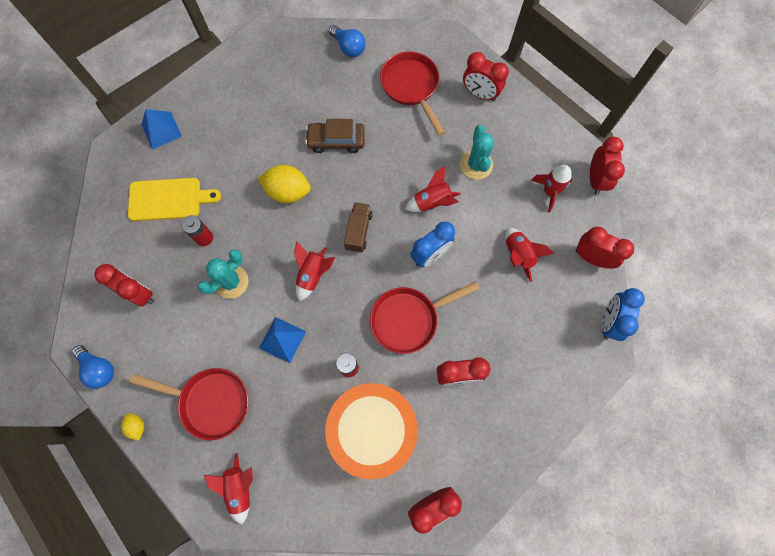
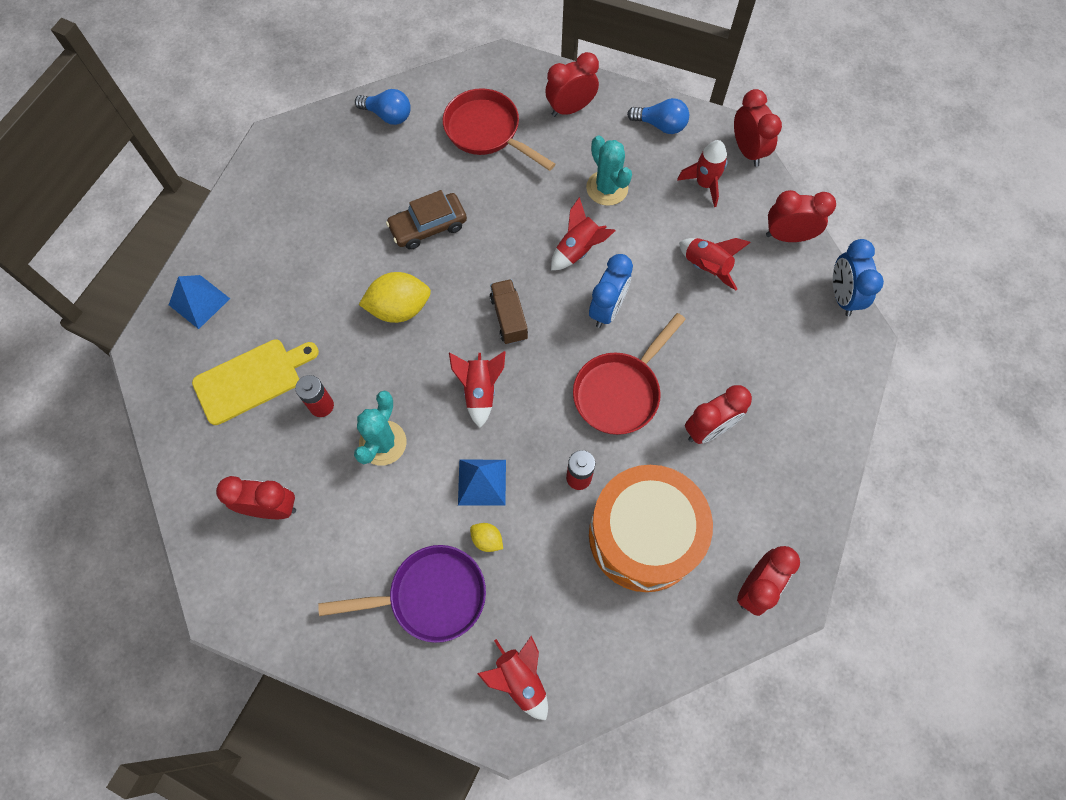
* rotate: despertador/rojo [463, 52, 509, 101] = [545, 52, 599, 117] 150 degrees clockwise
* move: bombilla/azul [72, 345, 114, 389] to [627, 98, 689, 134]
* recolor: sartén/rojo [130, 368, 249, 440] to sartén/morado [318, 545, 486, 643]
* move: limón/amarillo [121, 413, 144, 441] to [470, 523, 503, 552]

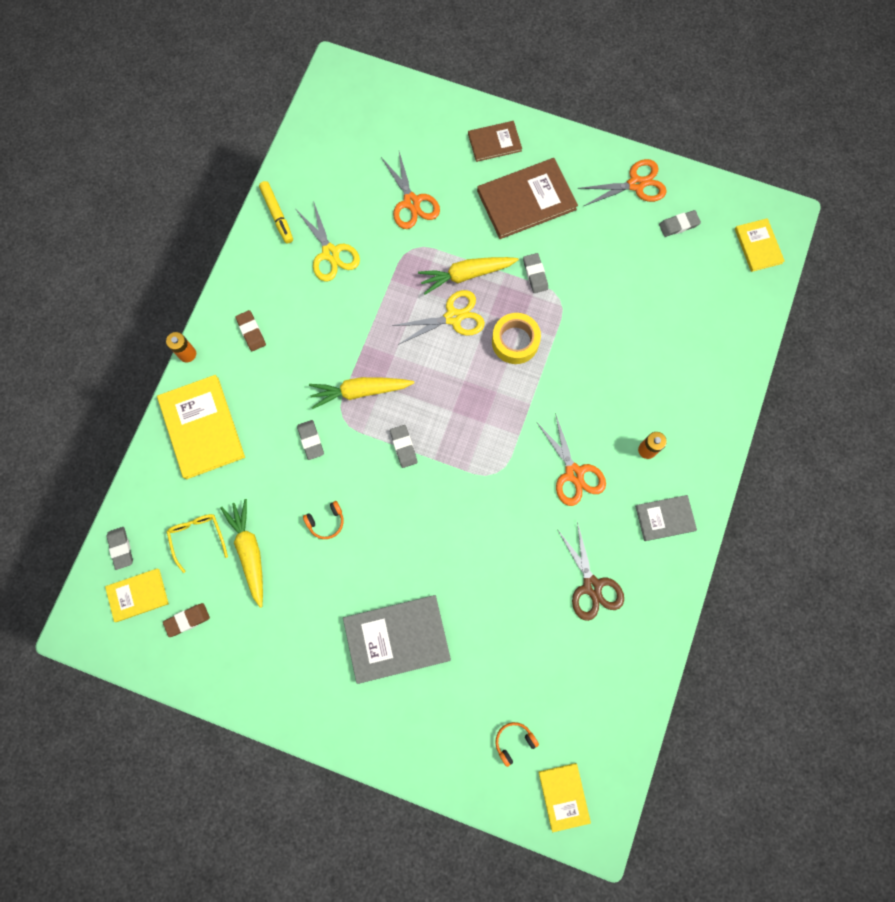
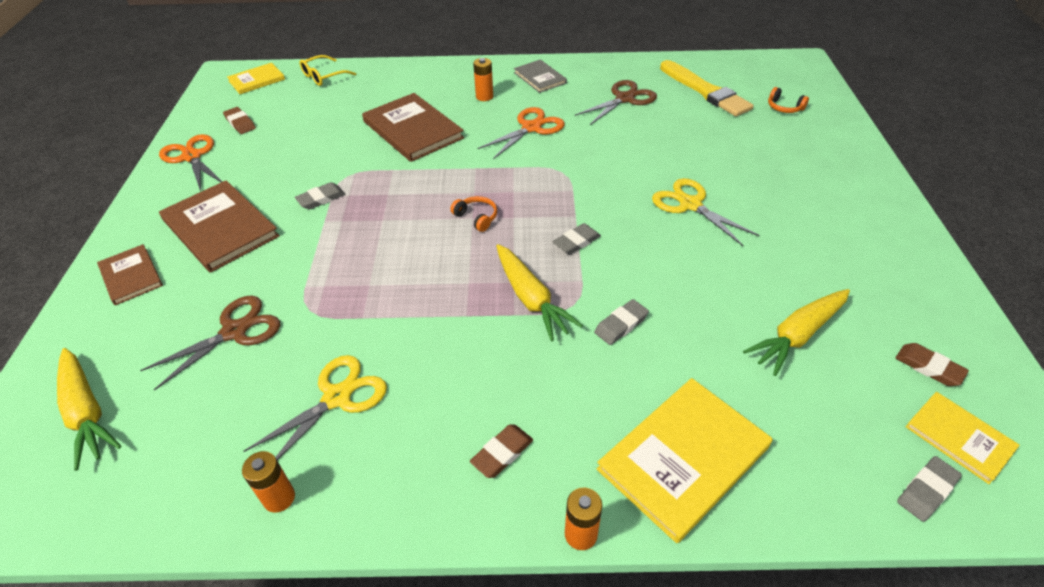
* recolor: tijeras/naranja [380, 152, 440, 229] to tijeras/marrón [140, 296, 280, 391]
* replace: rotulador/amarillo [259, 181, 293, 243] to pila/naranja [242, 451, 295, 513]
* recolor: goma de borrar/gris [659, 210, 701, 237] to goma de borrar/marrón [223, 107, 256, 134]
* move: zanahoria/amarillo [418, 257, 519, 295] to [57, 348, 121, 471]
* move: tijeras/amarillo [392, 290, 485, 345] to [652, 178, 760, 246]
* delete: cinta adhesiva/amarillo [492, 313, 541, 364]
* move: auriculares/naranja [303, 501, 344, 539] to [450, 196, 497, 232]
* move: gafas/amarillo [167, 514, 228, 573] to [300, 55, 356, 86]
* delete: libro/gris [343, 595, 451, 684]
* delete: libro/amarillo [539, 763, 591, 832]
* insert: pincel/amarillo [660, 60, 754, 116]
* insert: libro/marrón [362, 93, 464, 162]

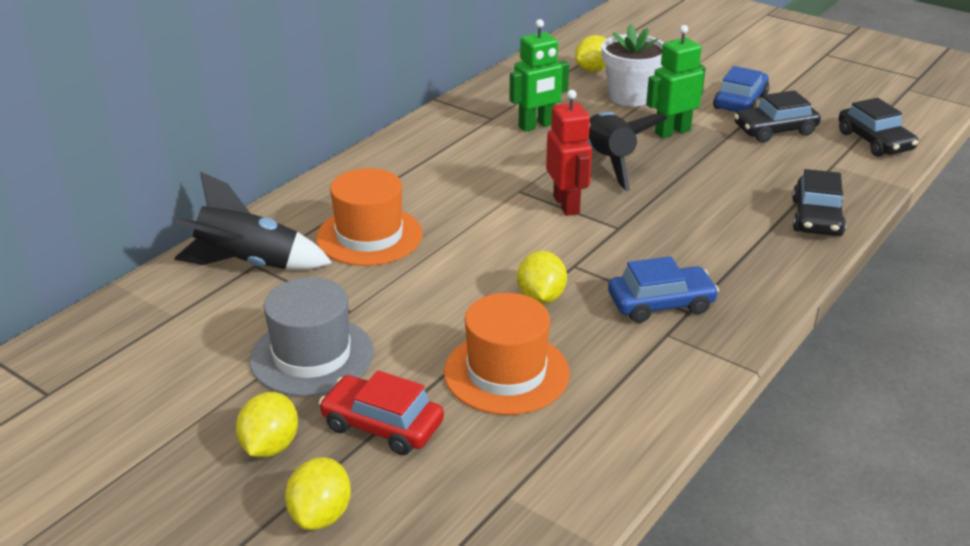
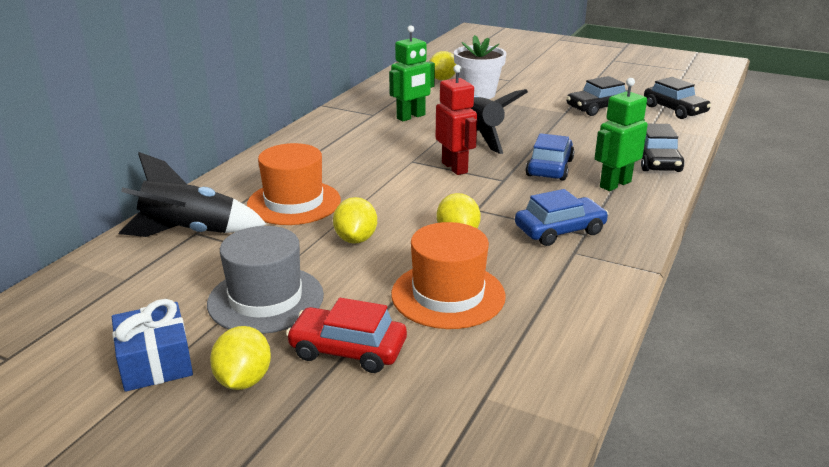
* move: robot/verde [646, 25, 706, 138] to [594, 78, 648, 191]
* move: coche/azul [713, 66, 769, 112] to [526, 133, 574, 181]
* move: limón/amarillo [285, 458, 351, 530] to [333, 197, 377, 244]
* insert: regalo/azul [112, 299, 193, 392]

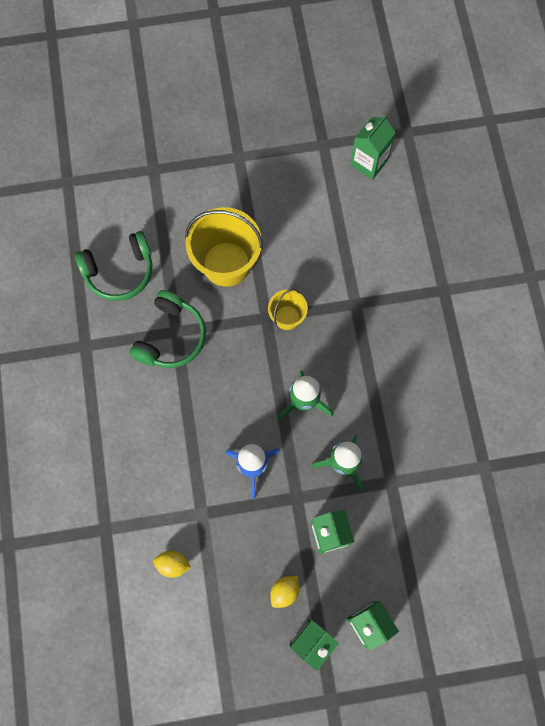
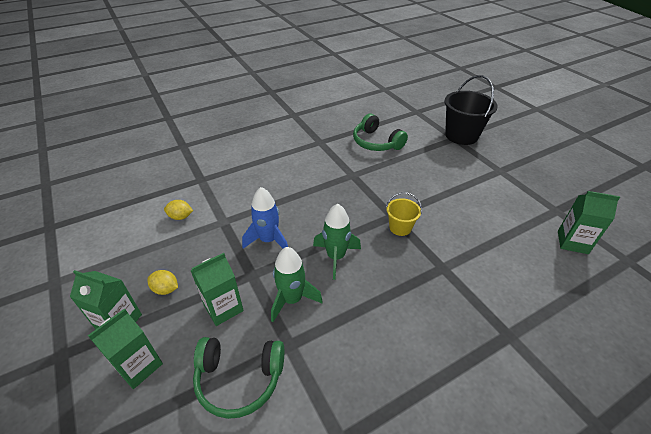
* delete: balde/amarillo [185, 207, 263, 287]
* move: auriculares/verde [129, 290, 206, 368] to [193, 337, 284, 419]
* rotate: limón/amarillo [153, 550, 191, 578] = [164, 200, 193, 220] 75 degrees counterclockwise
* insert: balde/negro [444, 75, 498, 145]

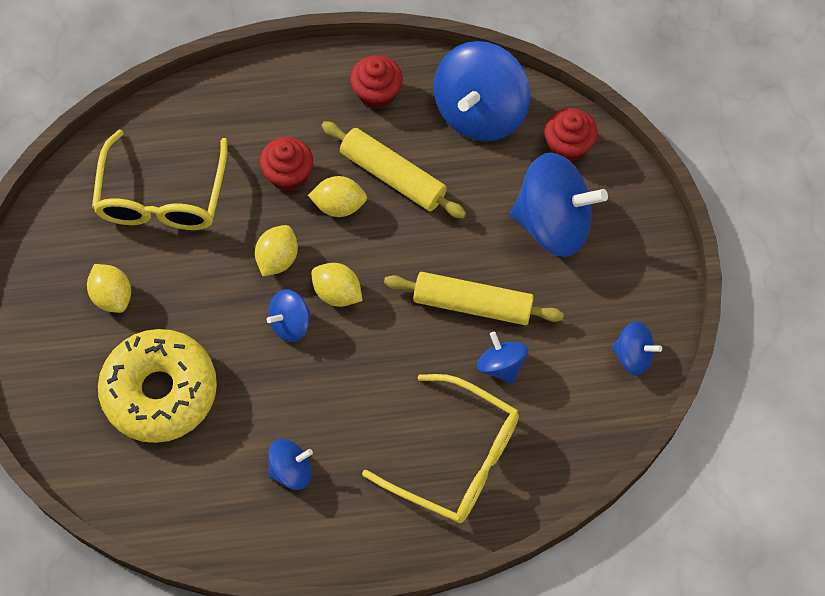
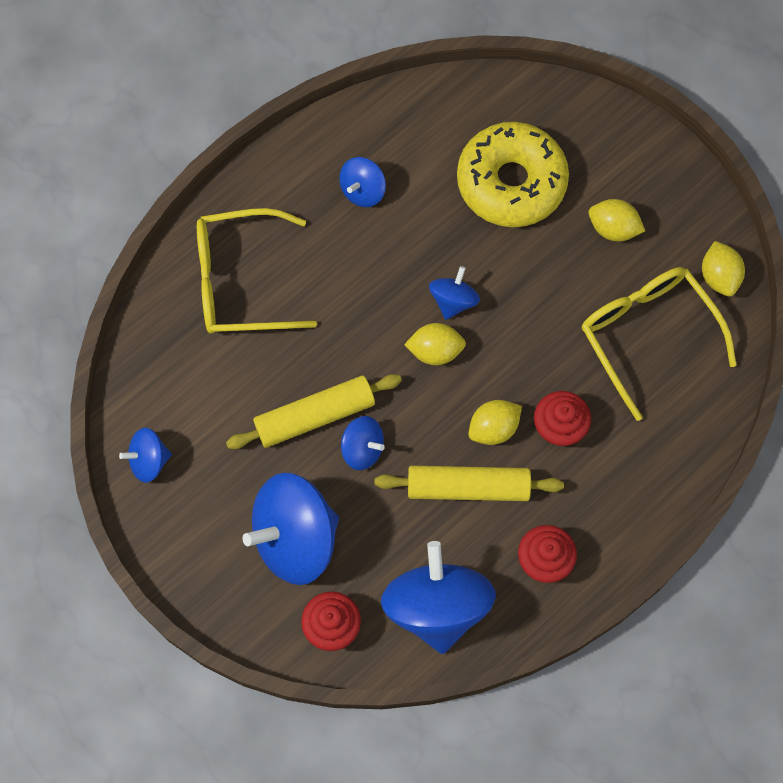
* move: limón/amarillo [255, 225, 298, 277] to [702, 241, 745, 296]
* move: peonza/azul [477, 332, 528, 384] to [341, 416, 385, 470]

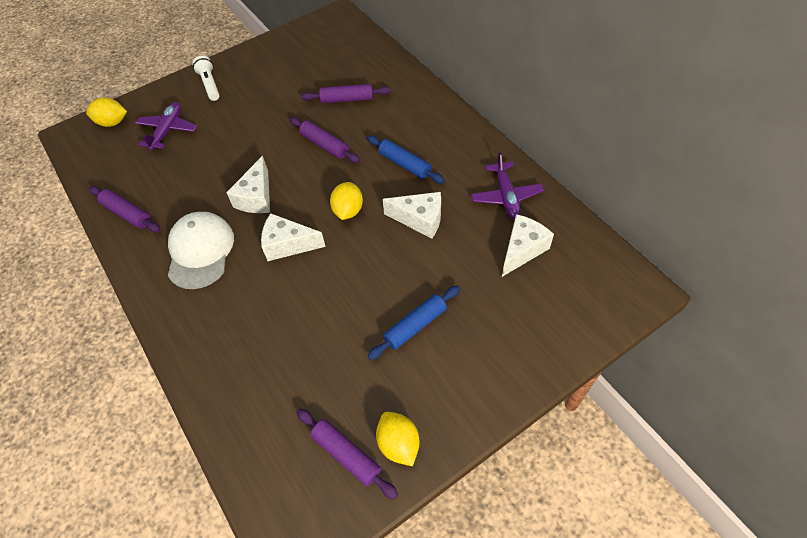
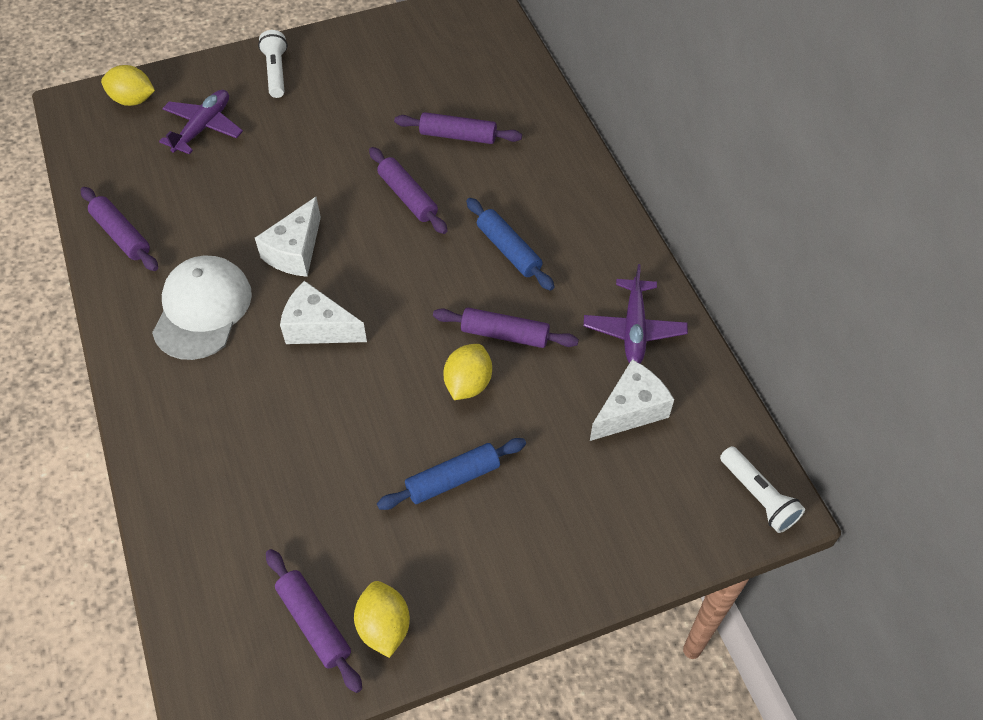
* move: limón/amarillo [330, 182, 363, 220] to [443, 344, 492, 400]
* replace: queso/blanco [382, 192, 441, 239] to rodillo/morado [433, 308, 579, 348]
* insert: lámpara de mano/blanco [720, 446, 805, 533]

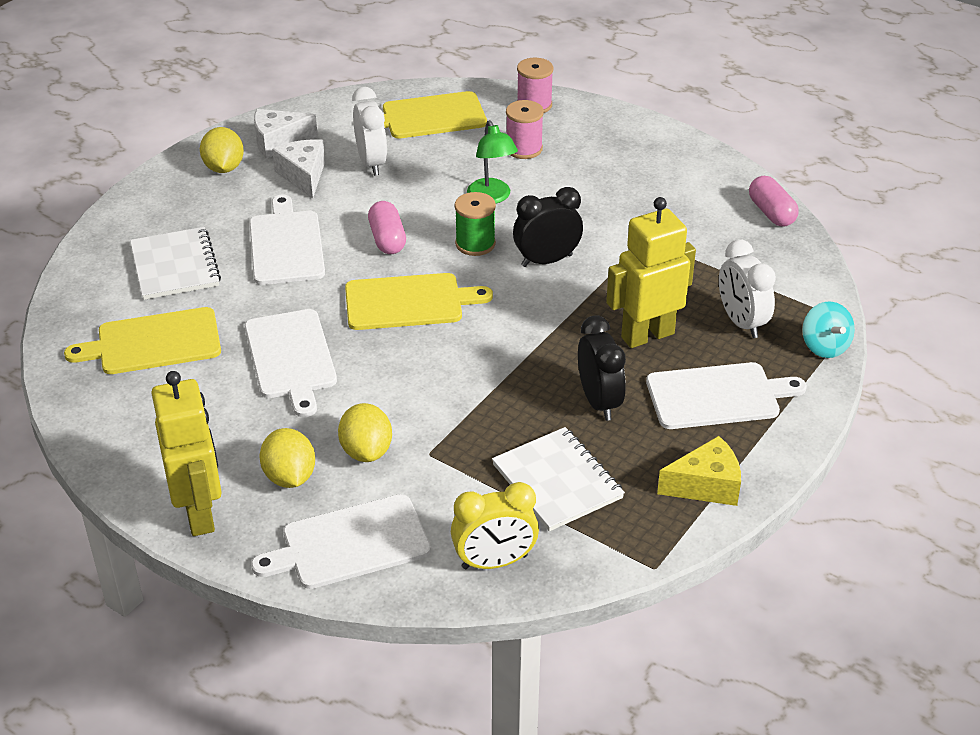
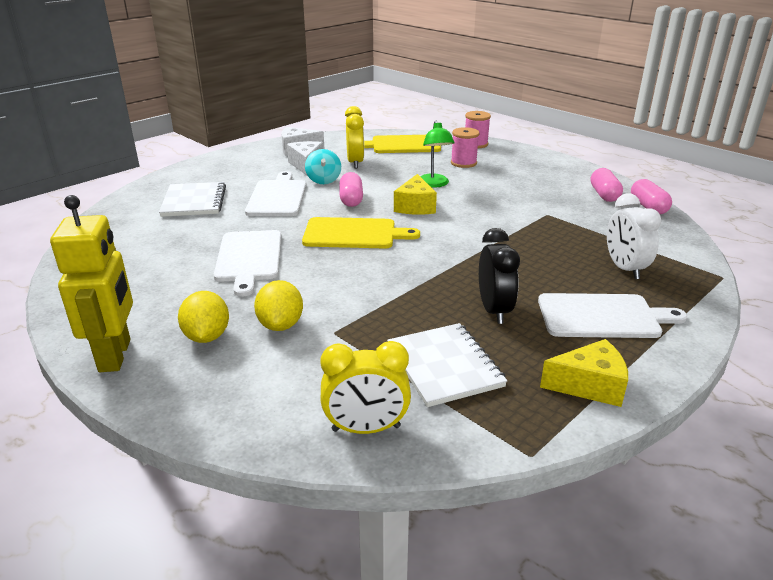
* recolor: despertador/blanco [352, 87, 387, 176] to despertador/amarillo [345, 106, 364, 169]
* delete: limón/amarillo [200, 127, 244, 173]
* delete: despertador/negro [513, 187, 583, 267]
* replace: carrete/verde [455, 192, 496, 256] to queso/amarillo [394, 174, 437, 215]
* delete: robot/amarillo [606, 197, 696, 348]
* move: peonza/turquesa [802, 301, 855, 358] to [305, 149, 341, 184]
* delete: tabla de cortar/amarillo [64, 307, 221, 374]
* delete: tabla de cortar/blanco [251, 494, 431, 589]
* insert: cápsula/rosa [591, 168, 623, 202]

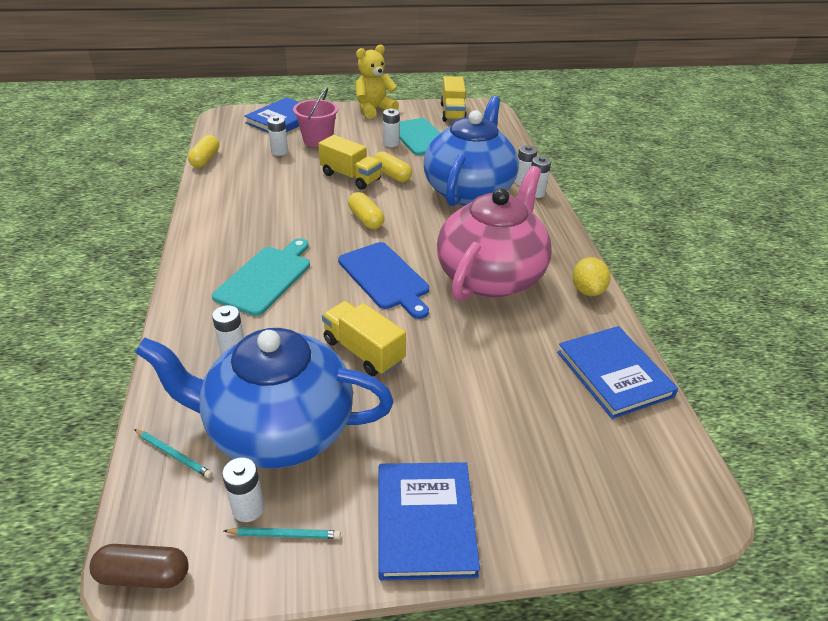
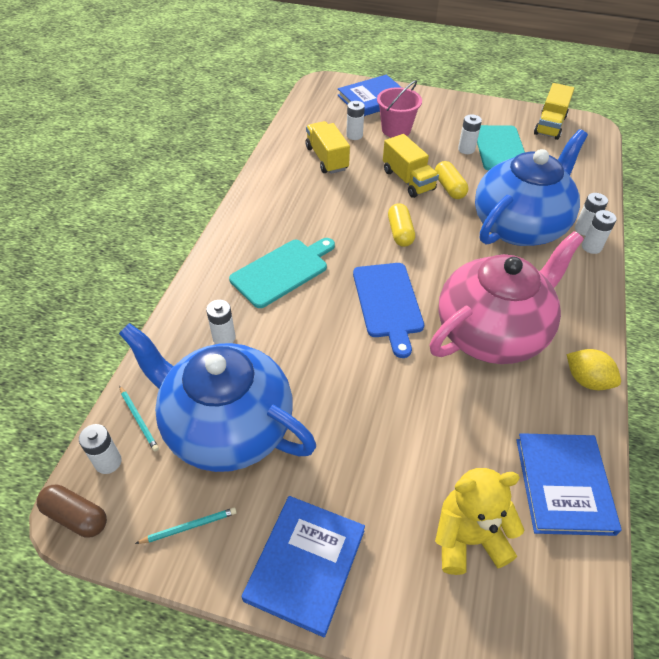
* move: osito/amarillo [355, 45, 399, 119] to [435, 468, 524, 575]
* delete: cápsula/amarillo [188, 135, 219, 168]
* rotate: limón/amarillo [573, 257, 610, 296] = [567, 349, 621, 390] 75 degrees counterclockwise
* move: camión/amarillo [322, 301, 406, 376] to [306, 121, 350, 174]
* move: pila/blanco [222, 457, 264, 522] to [79, 424, 122, 474]
* rotate: lápiz/turquesa [224, 527, 341, 539] = [135, 507, 237, 544] 45 degrees counterclockwise

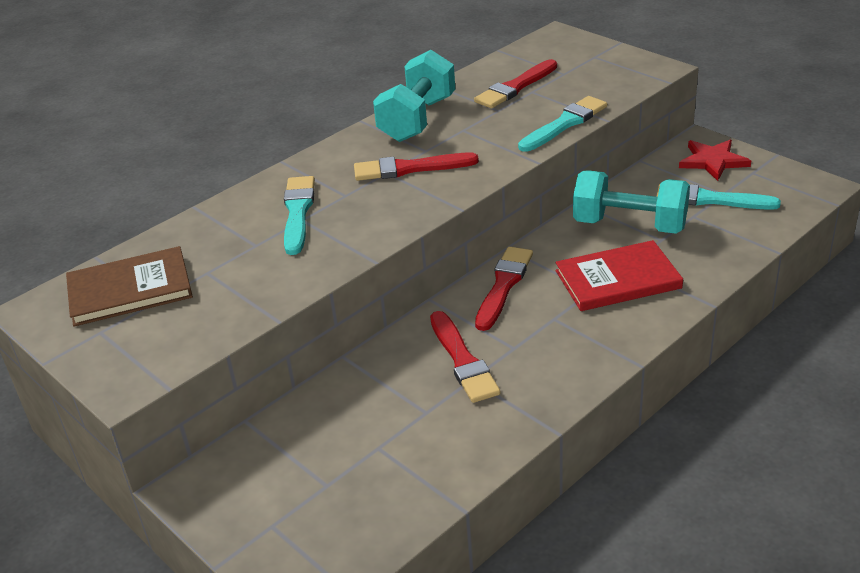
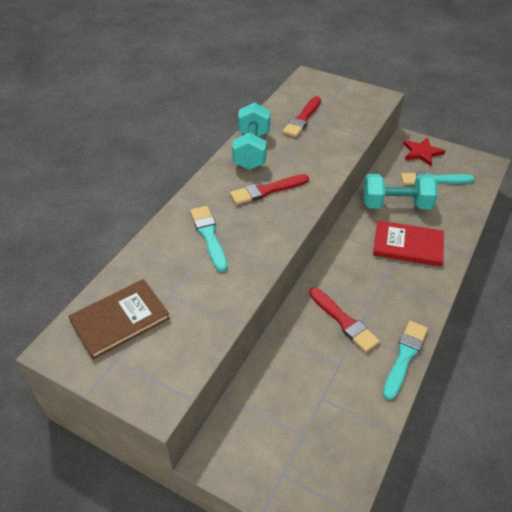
* move: pincel/turquesa [518, 96, 607, 152] to [383, 321, 428, 400]
* rotate: libro/rojo [556, 240, 683, 311] = [373, 220, 444, 267] 45 degrees clockwise
* delete: pincel/rojo [475, 246, 533, 331]

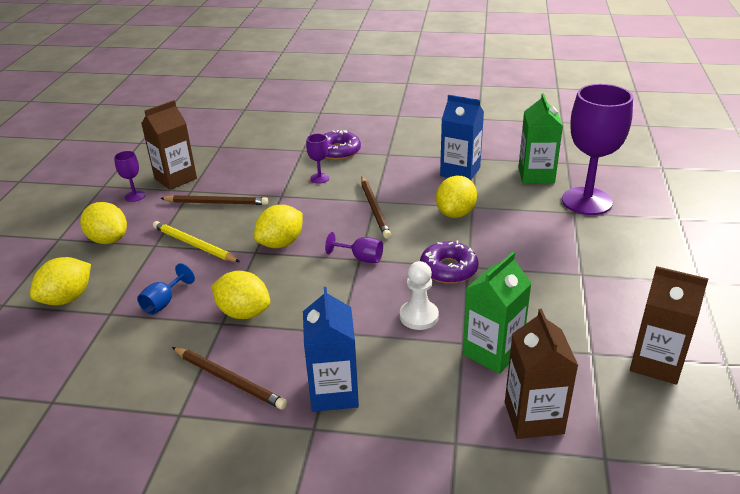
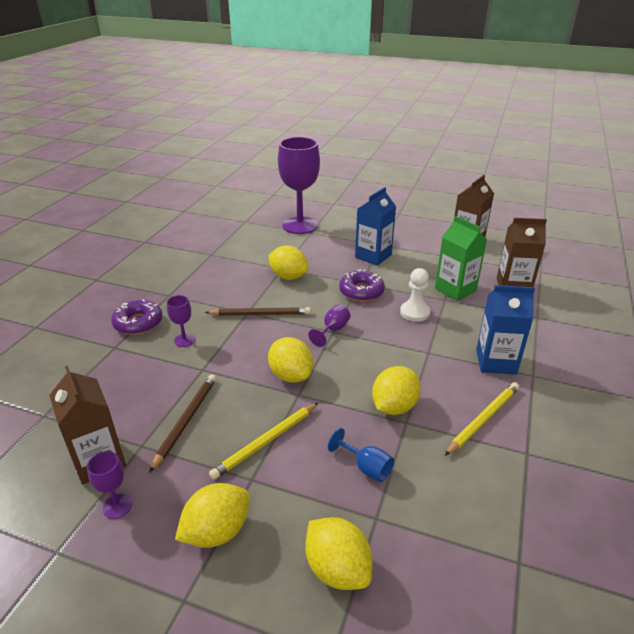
* delete: cartón de leche/verde [518, 93, 563, 184]
* move: cartón de leche/azul [440, 95, 484, 180] to [355, 187, 396, 266]
* recolor: lápiz/marrón [172, 347, 287, 409] to lápiz/amarillo [445, 382, 519, 456]

